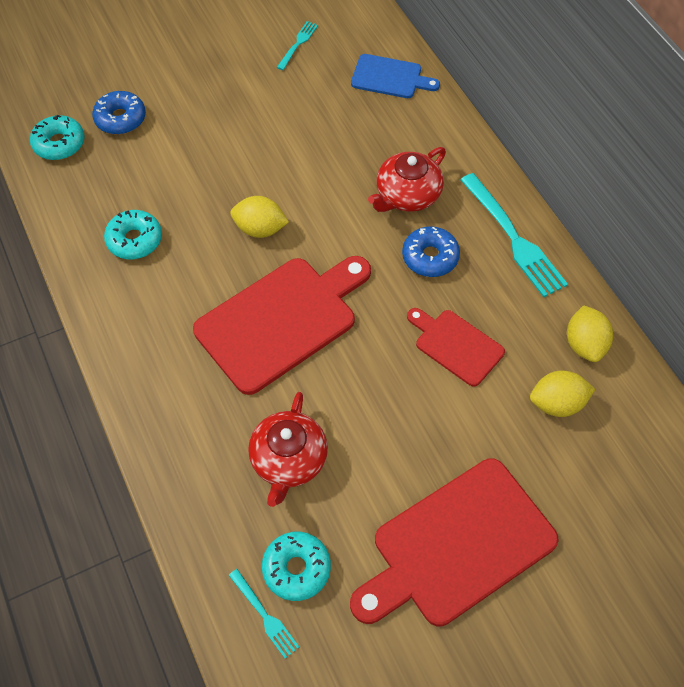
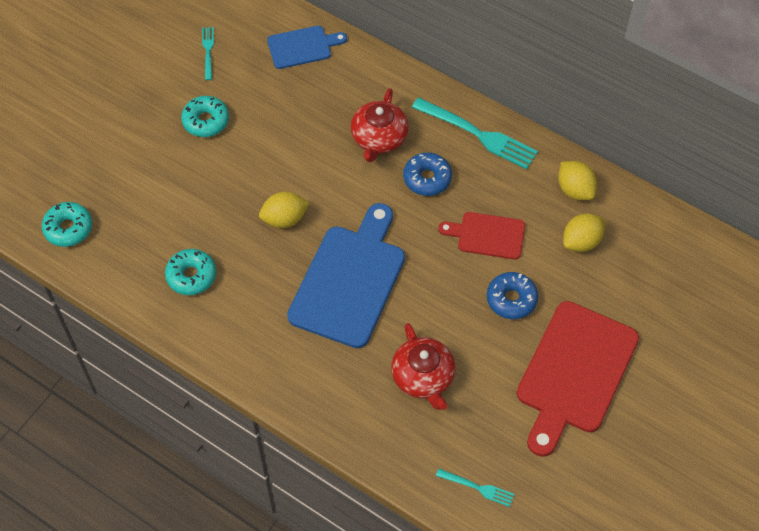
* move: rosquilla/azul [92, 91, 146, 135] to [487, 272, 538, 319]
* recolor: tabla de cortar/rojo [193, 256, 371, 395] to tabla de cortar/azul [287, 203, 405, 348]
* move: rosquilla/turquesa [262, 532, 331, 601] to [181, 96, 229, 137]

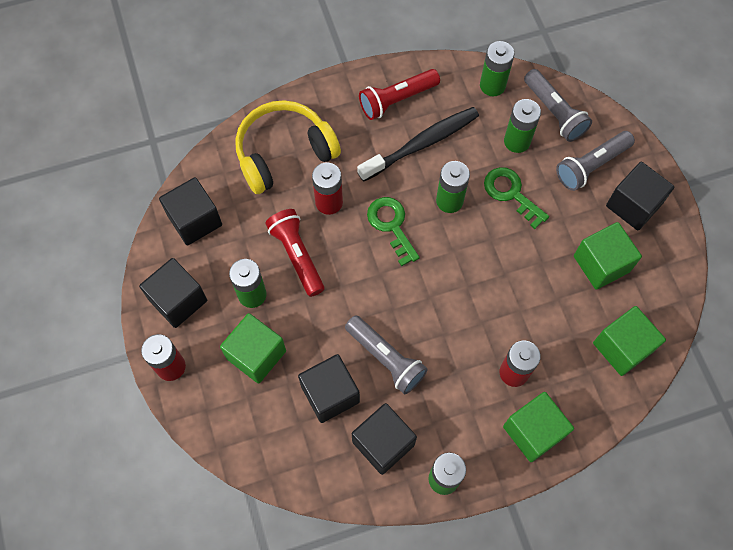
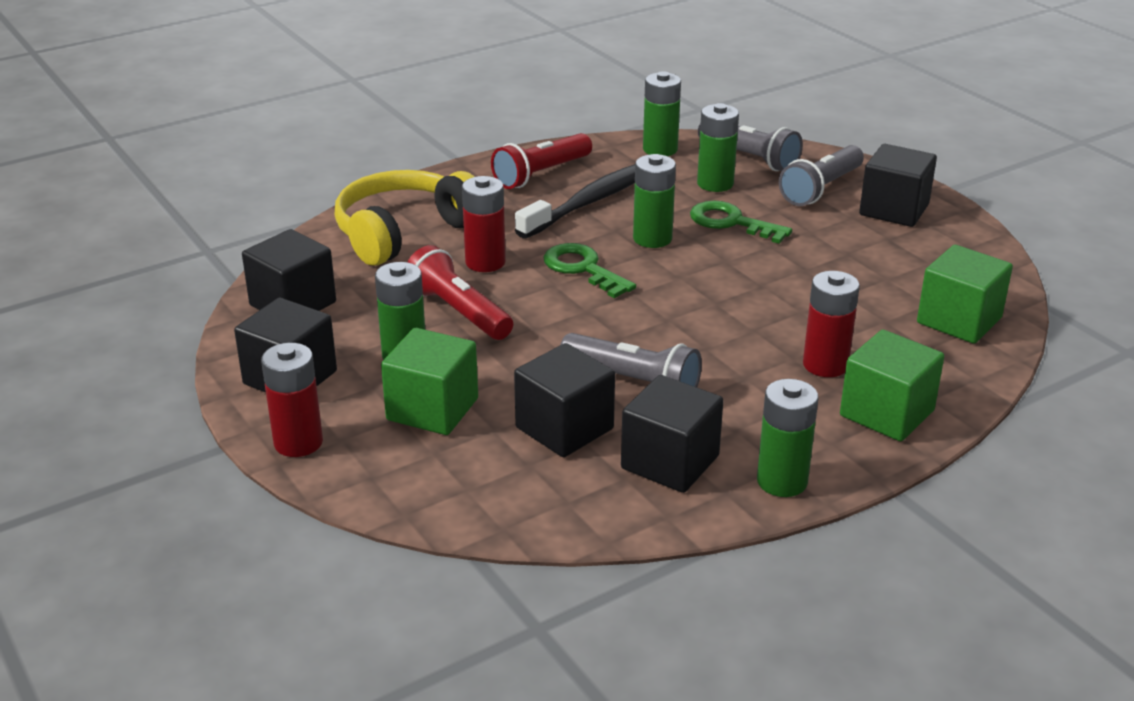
* delete: cubo/verde [574, 222, 642, 290]

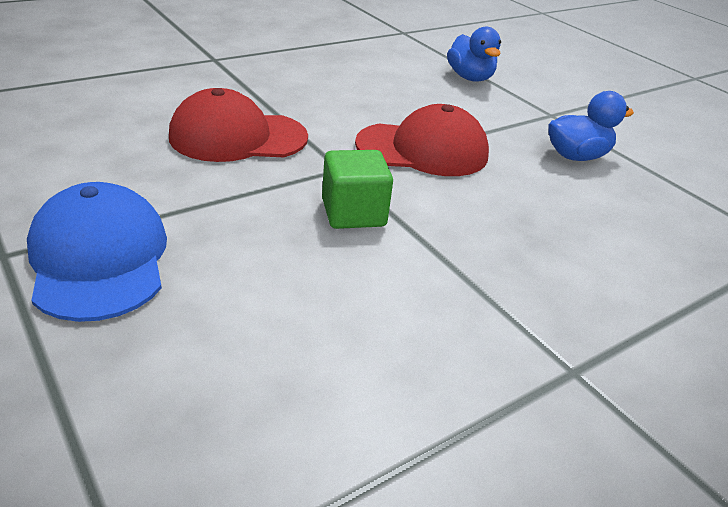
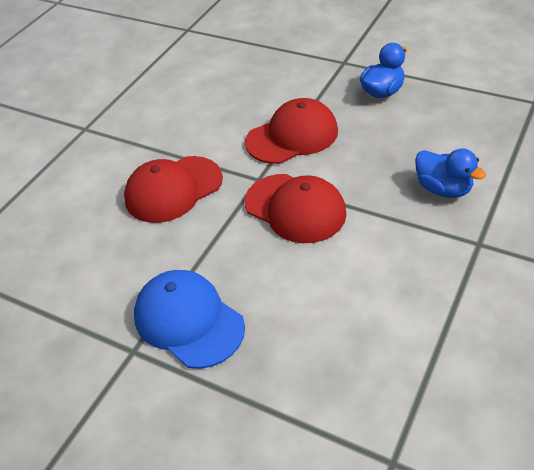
* move: pato/azul [447, 26, 501, 82] to [415, 148, 486, 198]
* replace: cubo/verde [322, 150, 393, 229] to gorra/rojo [245, 174, 347, 243]

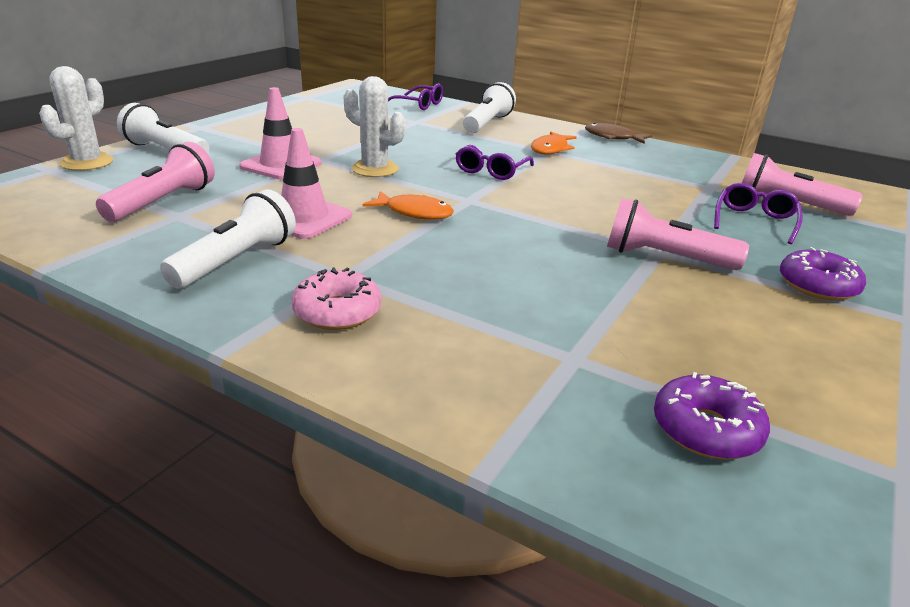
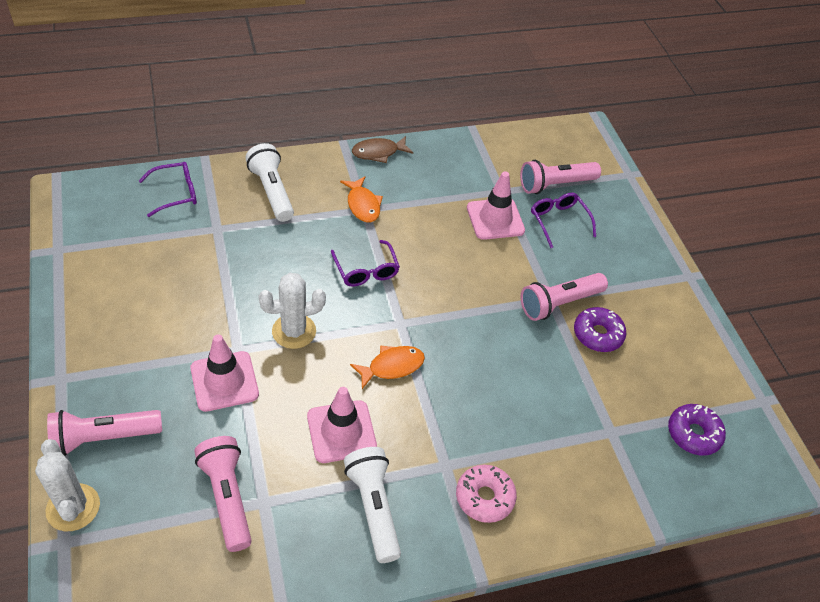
* recolor: lámpara de mano/blanco [117, 103, 209, 153] to lámpara de mano/rosa [47, 410, 162, 456]
* move: rosquilla/morado [780, 247, 866, 301] to [574, 307, 627, 352]
* insert: cono de tráfico/rosa [467, 171, 525, 240]

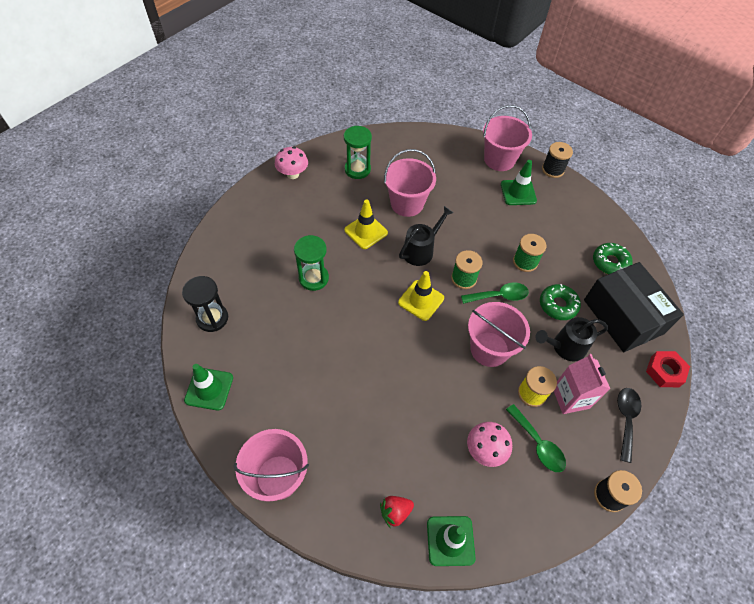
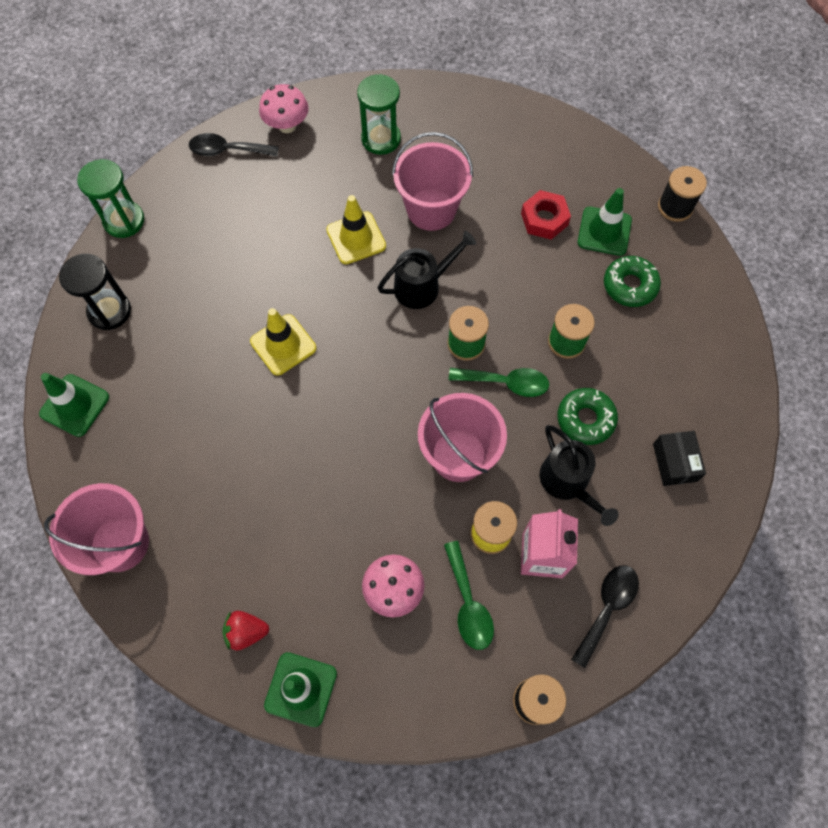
* delete: balde/rosa [483, 105, 532, 171]
* move: reloj de arena/verde [294, 235, 329, 291] to [77, 159, 144, 238]
* move: rosquilla/verde [593, 243, 633, 274] to [604, 256, 661, 307]
* resize: caja/negro [584, 262, 684, 352] = [653, 431, 706, 486] x0.46
* move: cono de tráfico/amarillo [398, 271, 444, 321] to [250, 308, 316, 376]
* rotate: regadera/negro [535, 317, 608, 362] = [540, 425, 619, 526] 120 degrees counterclockwise
* move: tuerca/rojo [646, 351, 690, 387] to [521, 190, 571, 240]
* insert: cuchara/negro [189, 133, 279, 156]

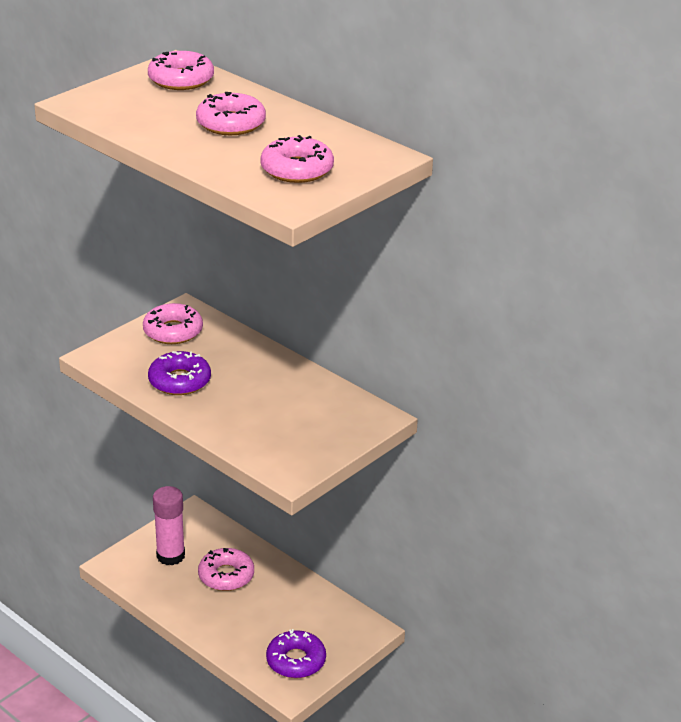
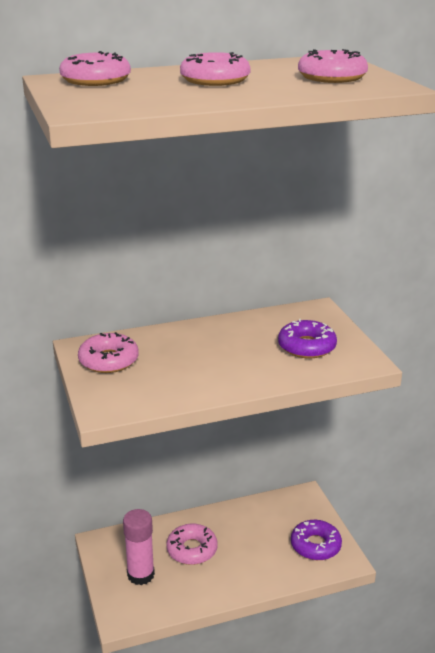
* move: rosquilla/morado [148, 351, 211, 395] to [278, 319, 337, 359]

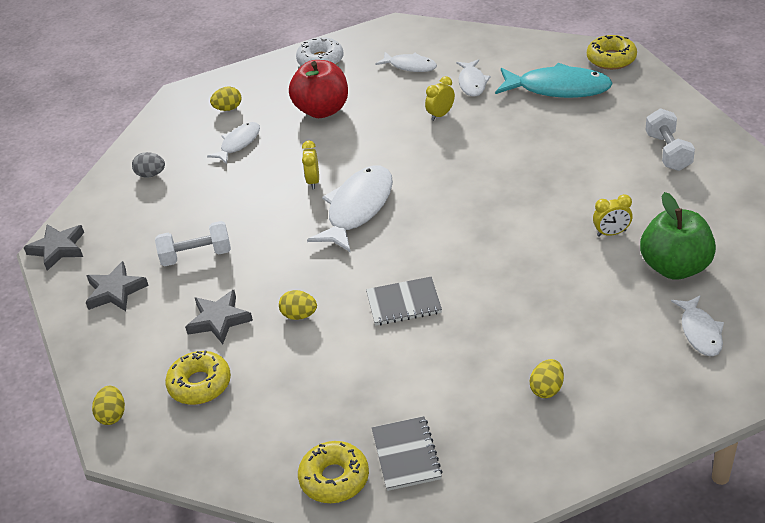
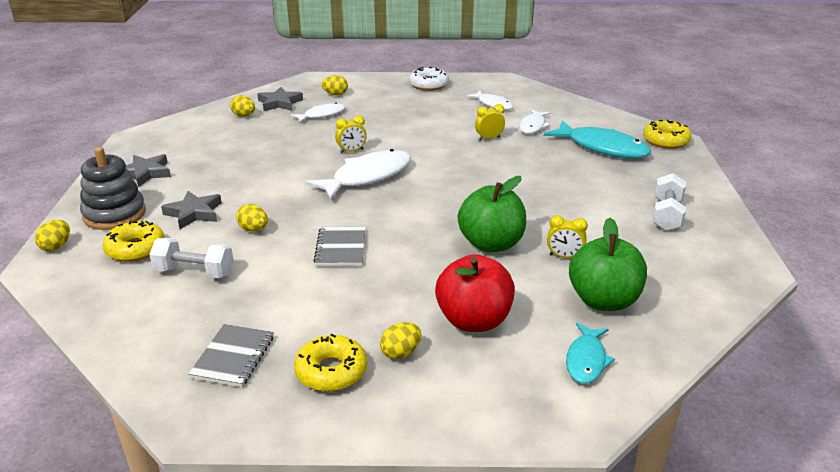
* move: manzana/rojo [289, 60, 348, 118] to [435, 254, 515, 332]
* rotate: despertador/amarillo [302, 141, 319, 189] = [335, 115, 367, 153] 135 degrees counterclockwise
* recolor: huevo/gris [132, 152, 165, 178] to huevo/amarillo [230, 95, 255, 117]
* move: mancuerna/blanco [155, 221, 231, 267] to [149, 238, 234, 278]
* move: estrella/gris [23, 224, 84, 271] to [257, 87, 303, 111]
* rotate: cuaderno/gris [366, 277, 442, 326] = [313, 226, 366, 266] 75 degrees clockwise
* recolor: pez/blanco [671, 295, 724, 356] to pez/turquesa [566, 323, 615, 384]
* move: rosquilla/amarillo [298, 441, 369, 503] to [294, 334, 367, 392]
* insert: juguete apilable/gris [80, 147, 146, 230]
* insert: manzana/verde [458, 176, 526, 252]

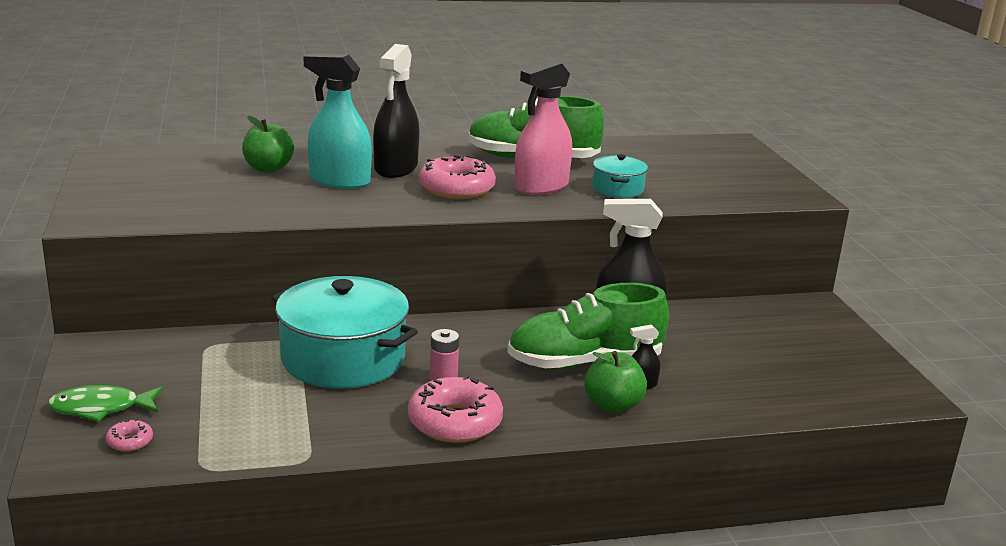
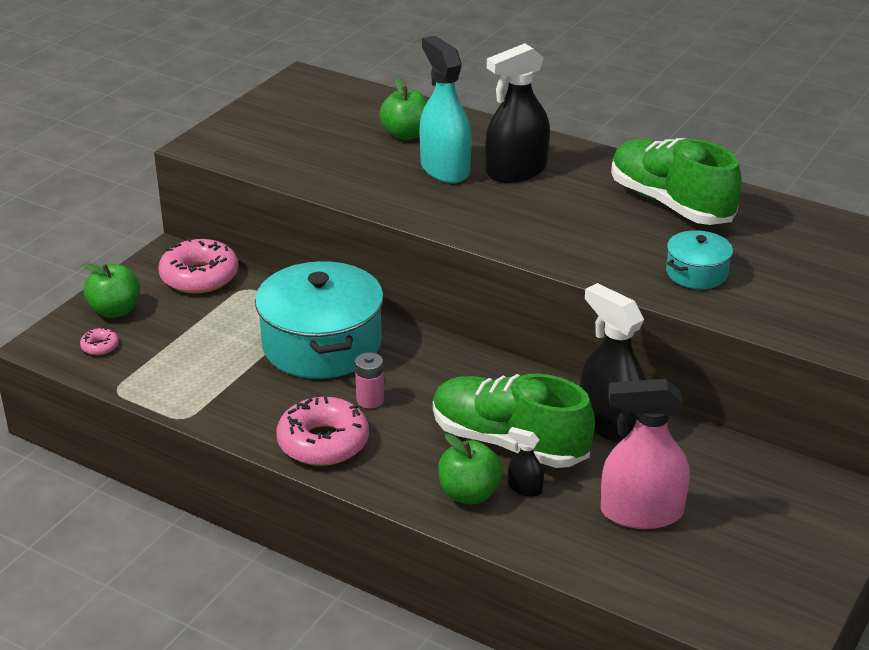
* move: pulverizador/rosa [514, 60, 572, 195] to [601, 379, 690, 529]
* move: rosquilla/rosa [419, 155, 496, 199] to [158, 238, 238, 293]
* replace: pez/verde [48, 385, 163, 422] to manzana/verde [84, 263, 140, 318]

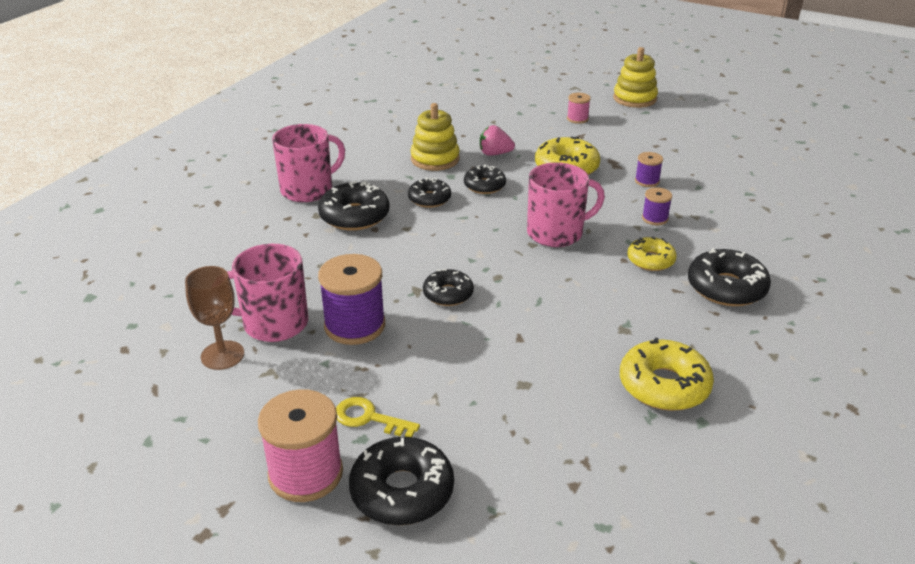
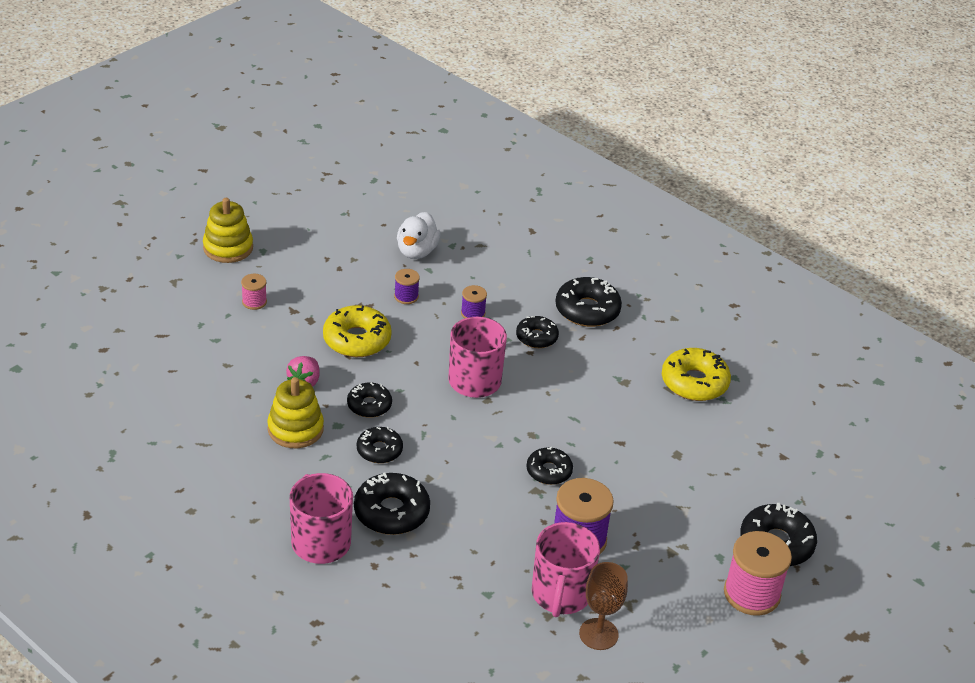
* recolor: rosquilla/amarillo [627, 237, 677, 271] to rosquilla/negro [516, 316, 559, 348]
* delete: llave/amarillo [336, 397, 420, 437]
* insert: pato/blanco [397, 212, 441, 259]

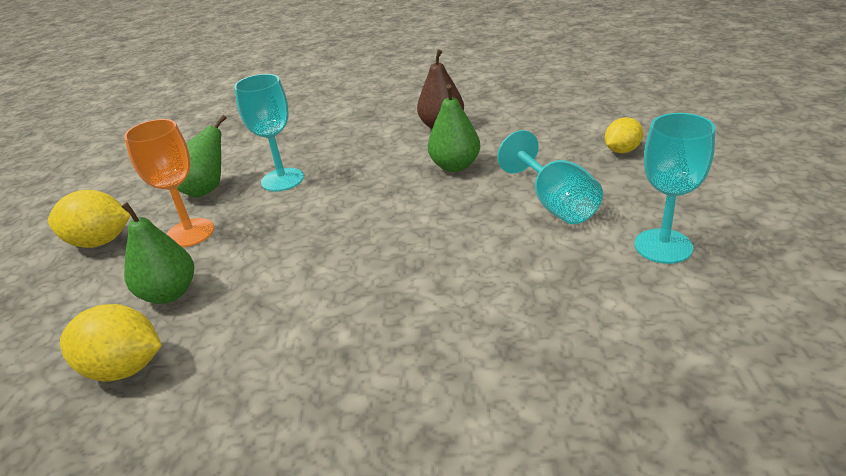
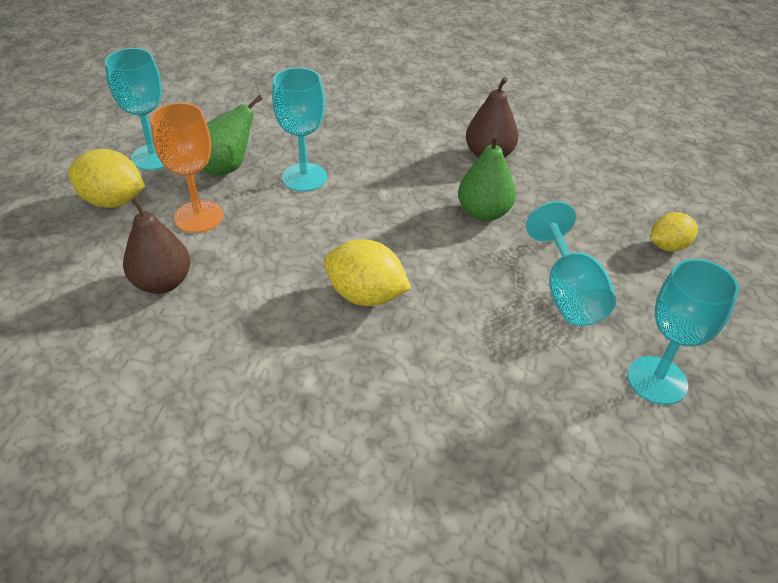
* recolor: pera/verde [121, 202, 194, 304] to pera/marrón [123, 197, 190, 294]
* move: limón/amarillo [60, 304, 162, 382] to [324, 239, 411, 306]
* insert: copa/turquesa [105, 48, 165, 170]

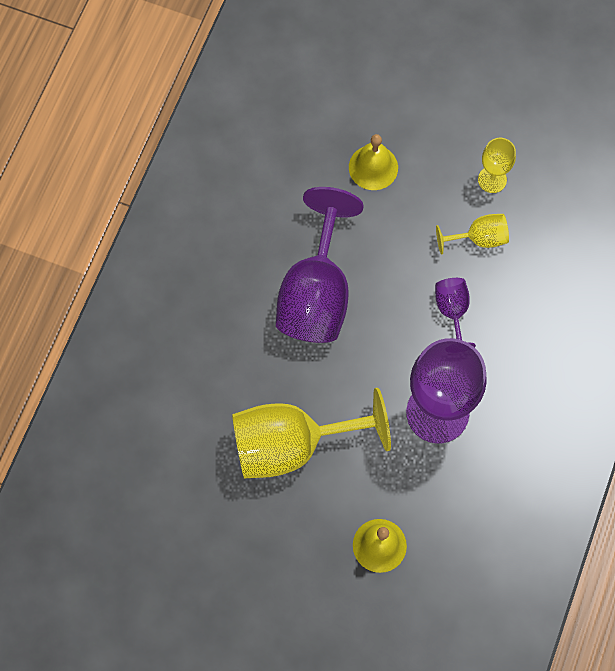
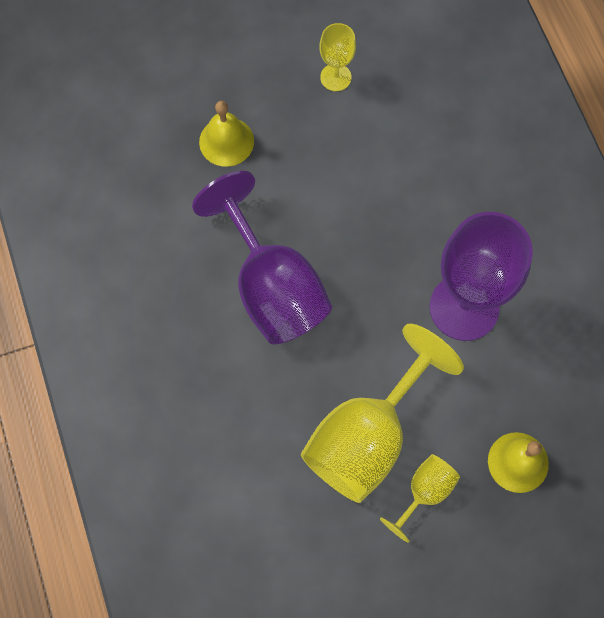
* move: copa/amarillo [436, 214, 509, 255] to [380, 454, 460, 543]
* delete: copa/morado [435, 278, 476, 347]

